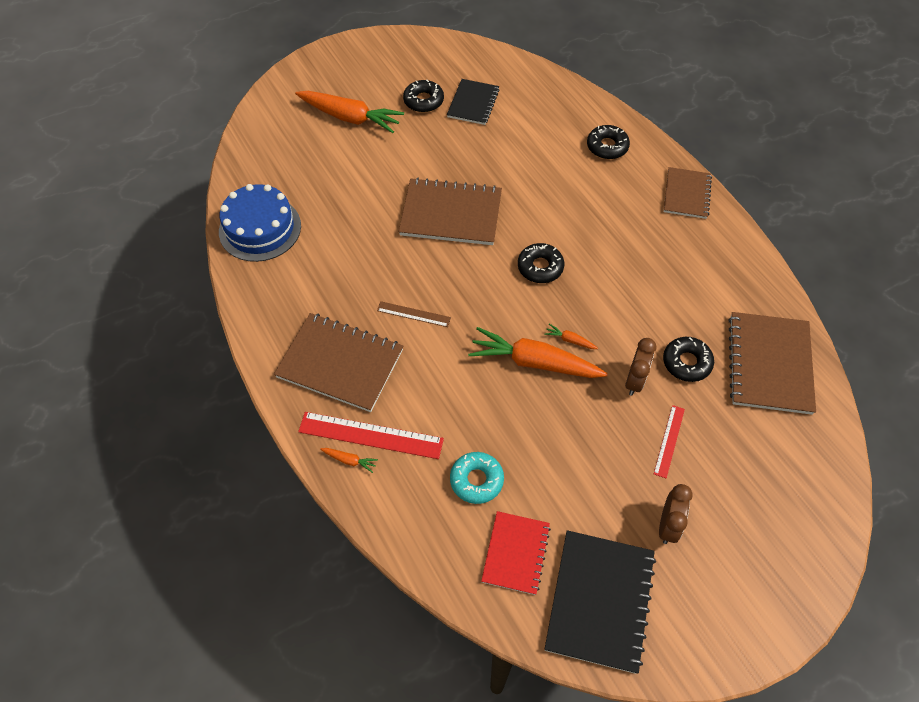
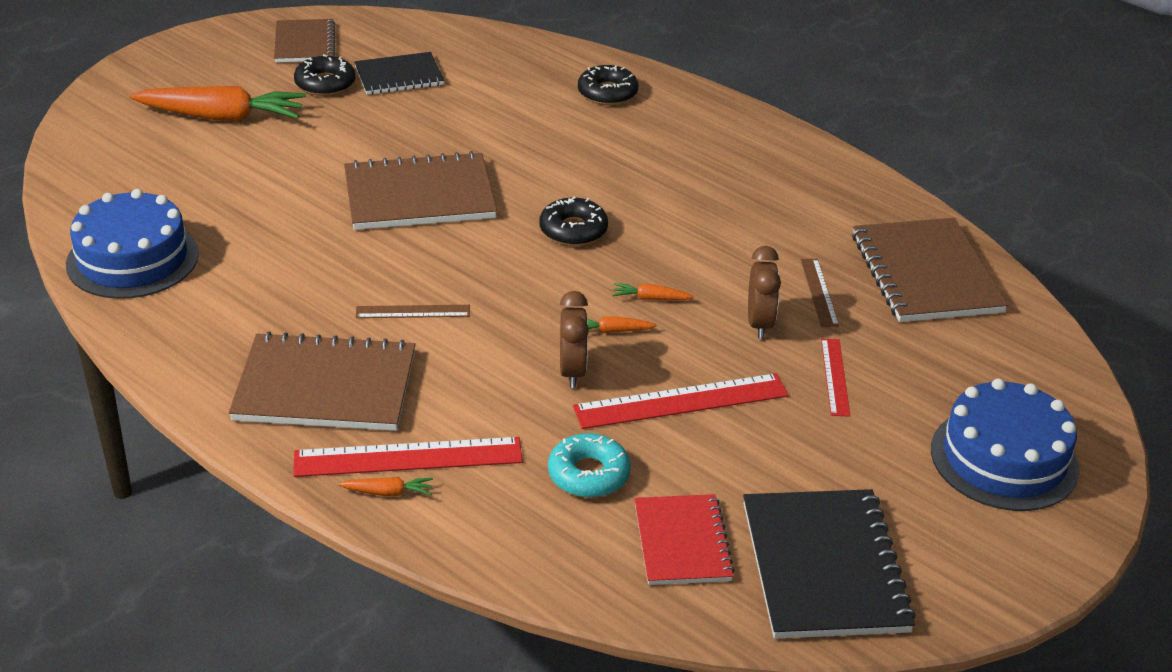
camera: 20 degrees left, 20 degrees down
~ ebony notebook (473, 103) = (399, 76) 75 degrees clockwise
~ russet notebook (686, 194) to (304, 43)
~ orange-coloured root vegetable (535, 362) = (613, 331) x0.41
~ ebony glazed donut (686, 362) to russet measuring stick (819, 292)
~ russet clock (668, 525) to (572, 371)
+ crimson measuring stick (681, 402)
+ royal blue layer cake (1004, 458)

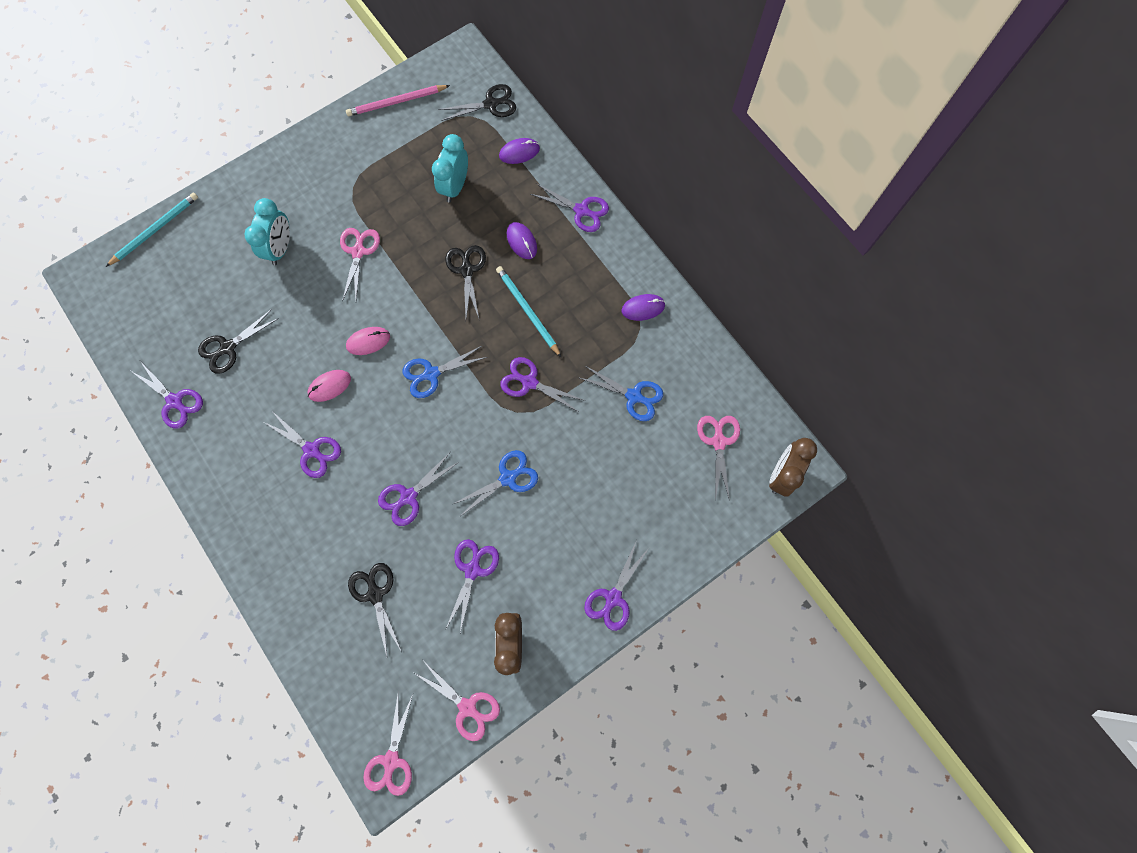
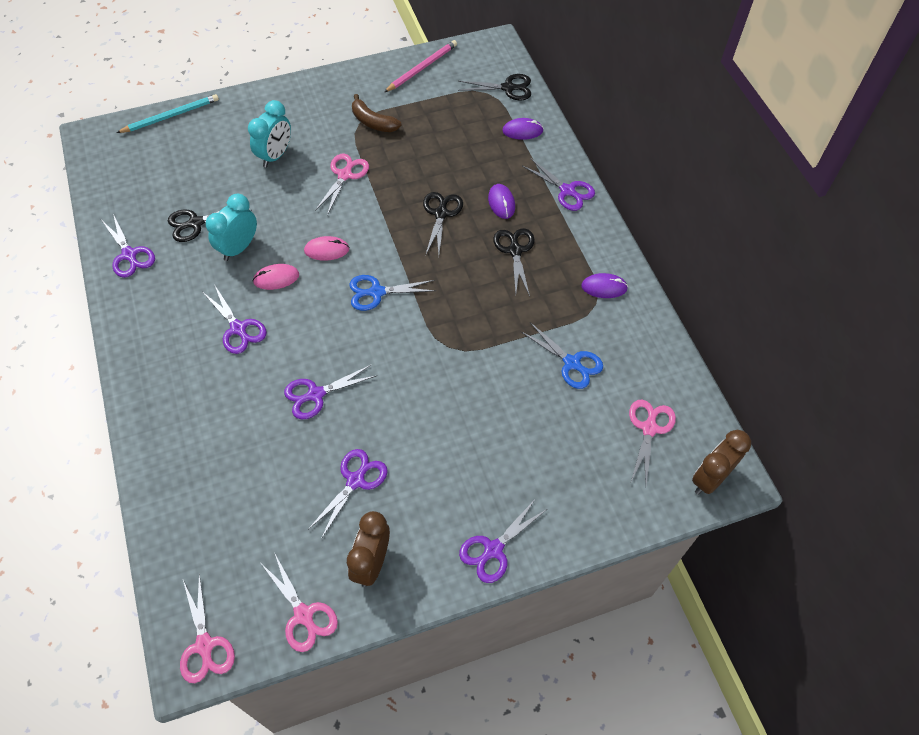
camera: 15 degrees right, 15 degrees down
~ rose-pink pencil (396, 102) = (422, 68) 135 degrees clockwise
~ aqua clock (455, 186) to (239, 248)
- aqua pencil (527, 311)
- violet scissors (529, 382)
- royal blue scissors (508, 478)
~ ebony scissors (375, 594) to (515, 250)
~ rose-pink scissors (391, 761) = (205, 646) 45 degrees counterclockwise
+ russet banana (373, 122)

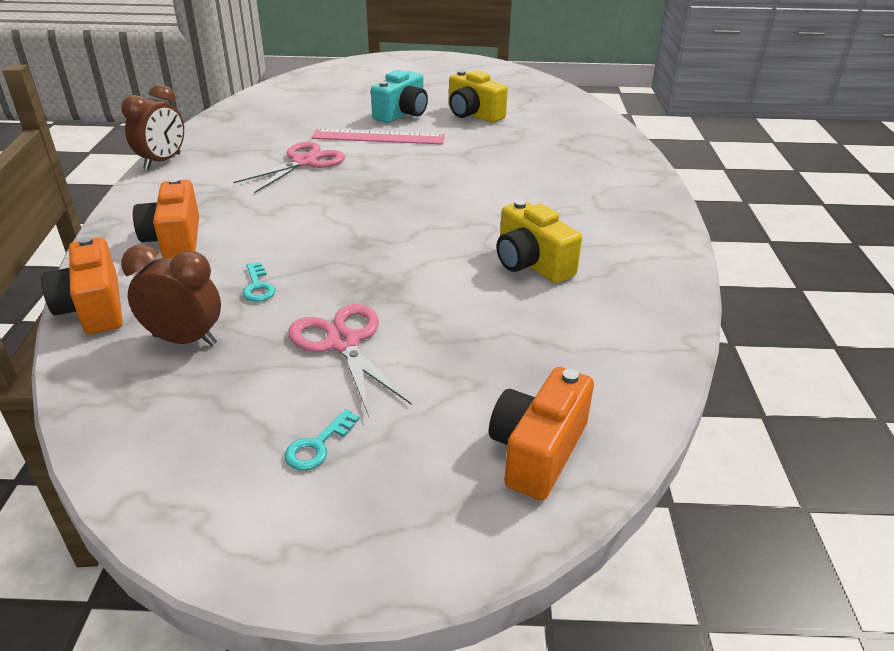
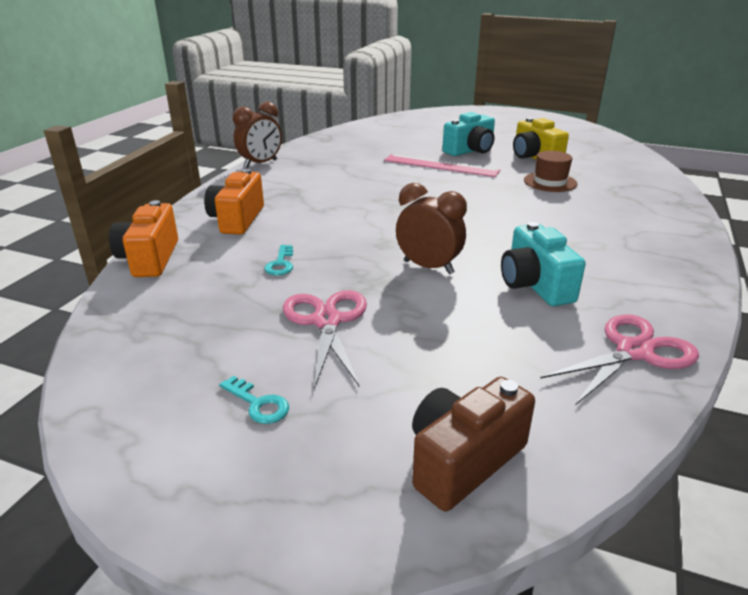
camera: 20 degrees right, 5 degrees down
~ rose-pink scissors (304, 162) to (634, 352)
~ yellow compact camera (531, 263) to aqua compact camera (535, 285)
~ russet clock (185, 340) to (428, 267)
~ orange-coloured compact camera (537, 451) to russet compact camera (463, 460)
~ aqua latchkey (318, 445) = (258, 404) 105 degrees counterclockwise
+ russet top hat (550, 182)

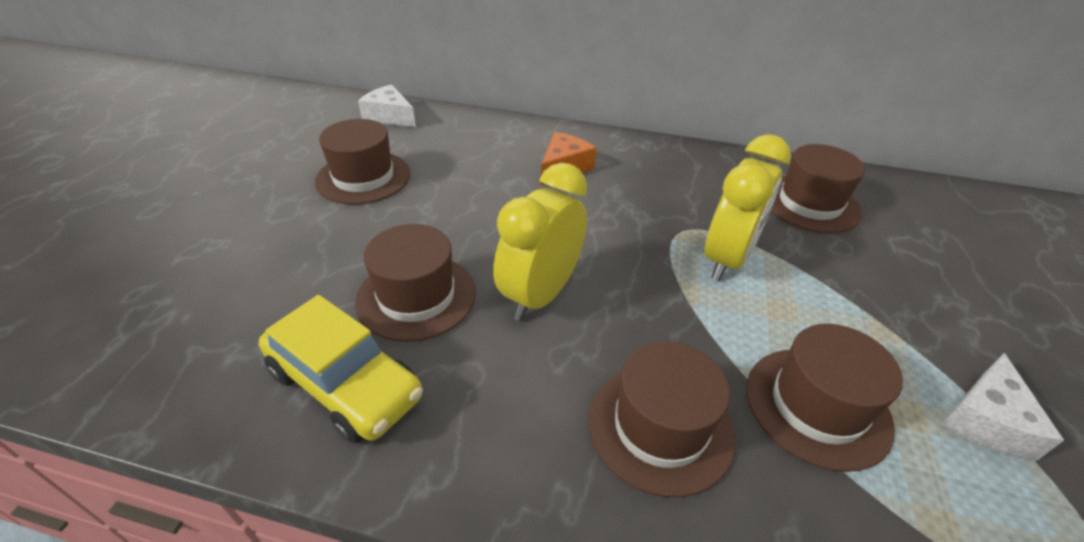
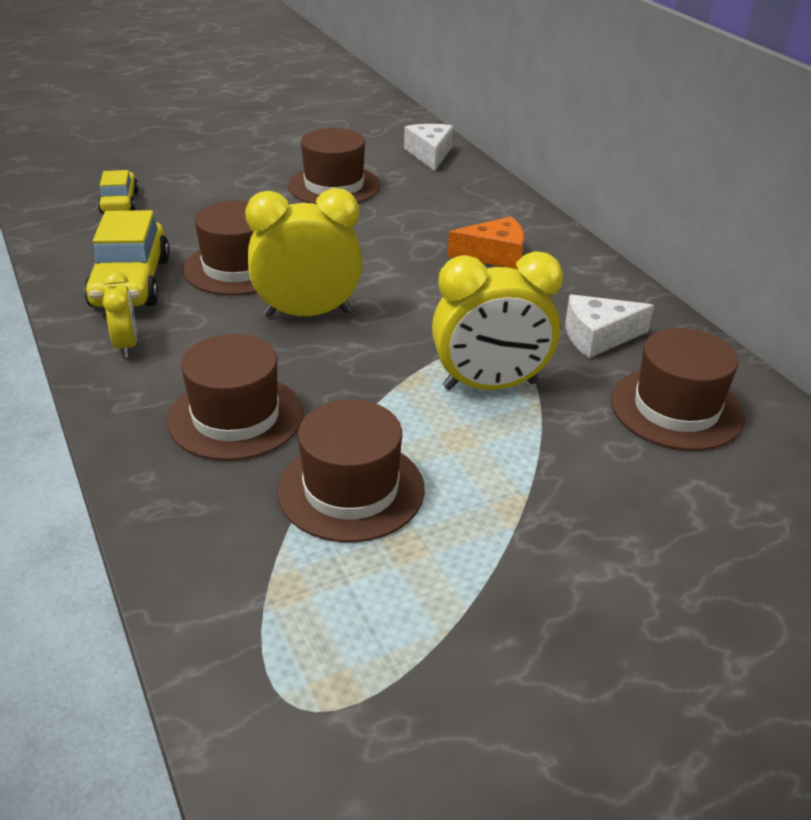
camera: 50 degrees right, 5 degrees down
~ snow-white cheese (986, 420) to (598, 337)
+ yellow car (119, 202)
+ yellow clock (126, 345)

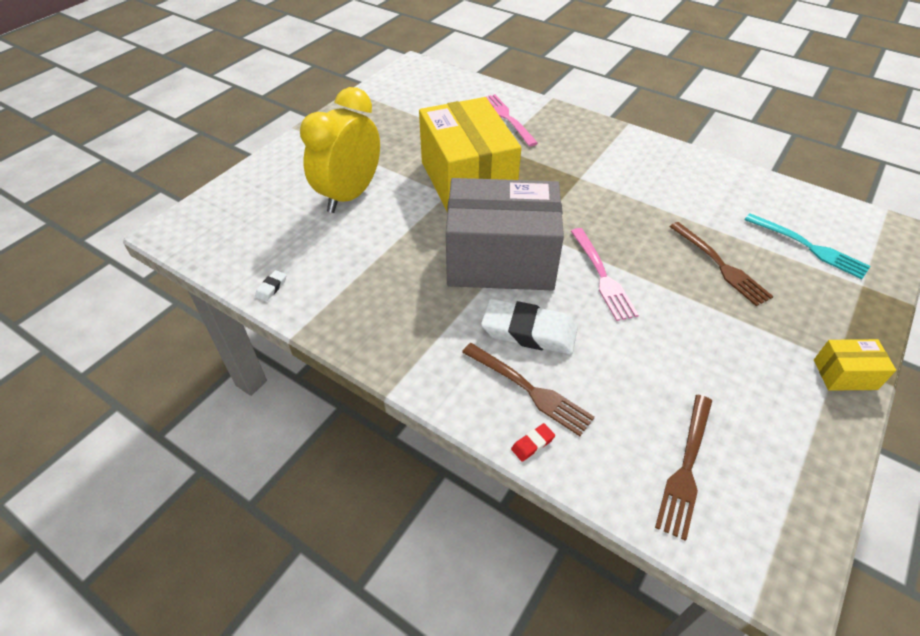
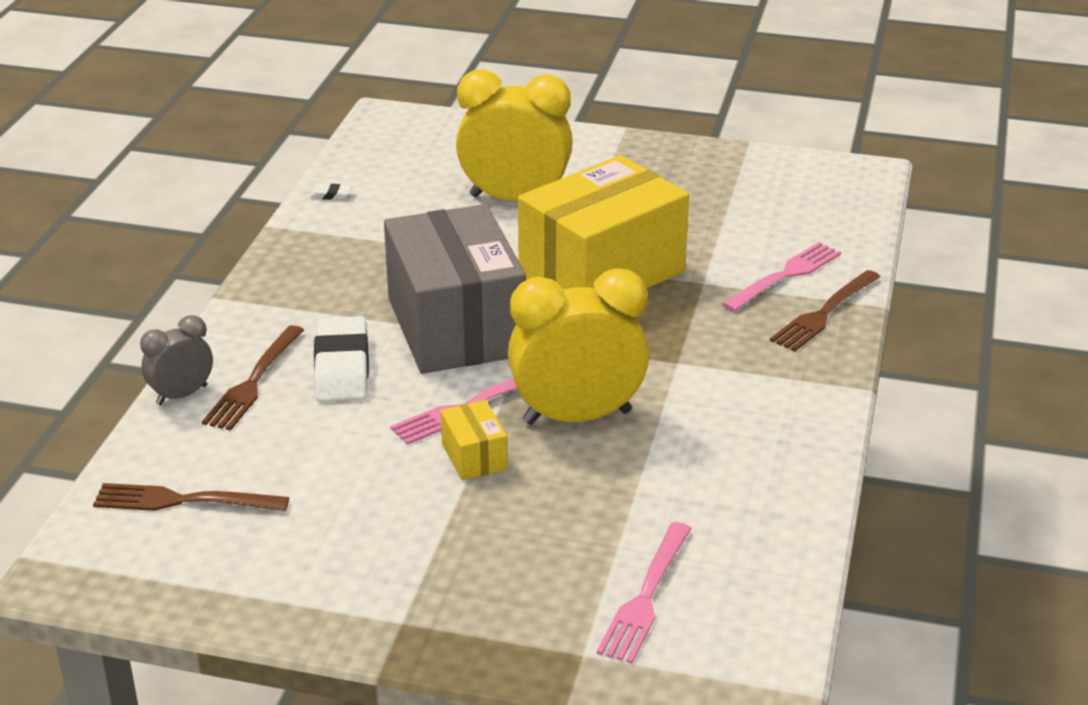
camera: 70 degrees right, 15 degrees down
~ aqua fork (808, 247) to rose-pink fork (646, 596)
~ russet fork (720, 265) to (824, 313)
~ yellow package (844, 374) to (474, 456)
~ crimson pencil eraser (532, 444) to gray clock (182, 395)
+ yellow clock (577, 417)

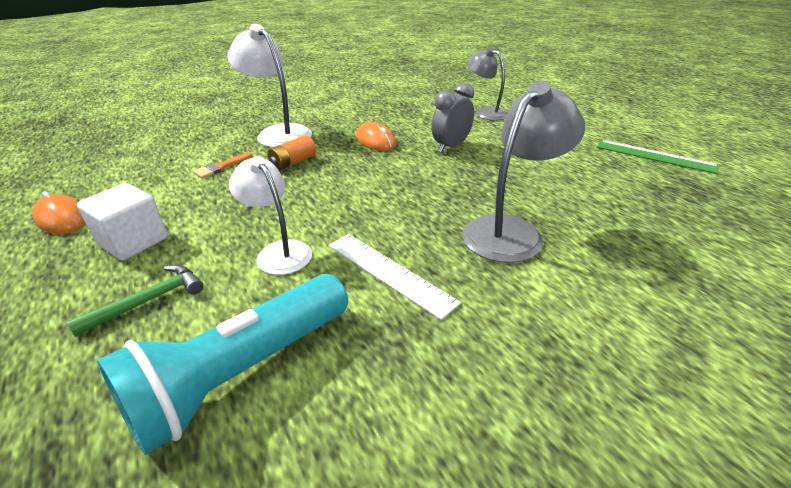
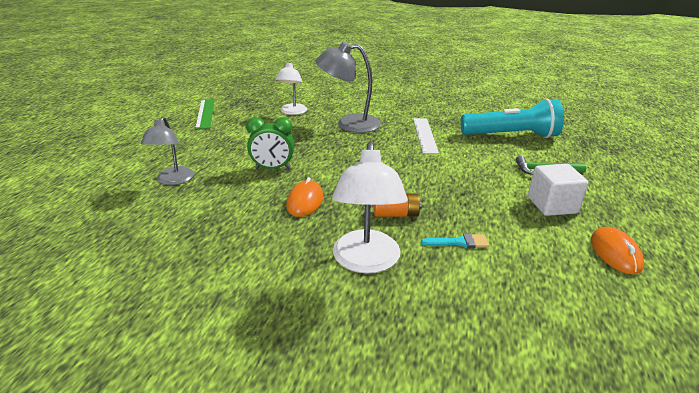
camera: 135 degrees left, 5 degrees down
~ gray clock (451, 147) to leaf-green clock (272, 168)
~ orange-coloured brush (221, 167) to aqua brush (459, 242)
~ snow-white lamp (278, 251) to (292, 112)

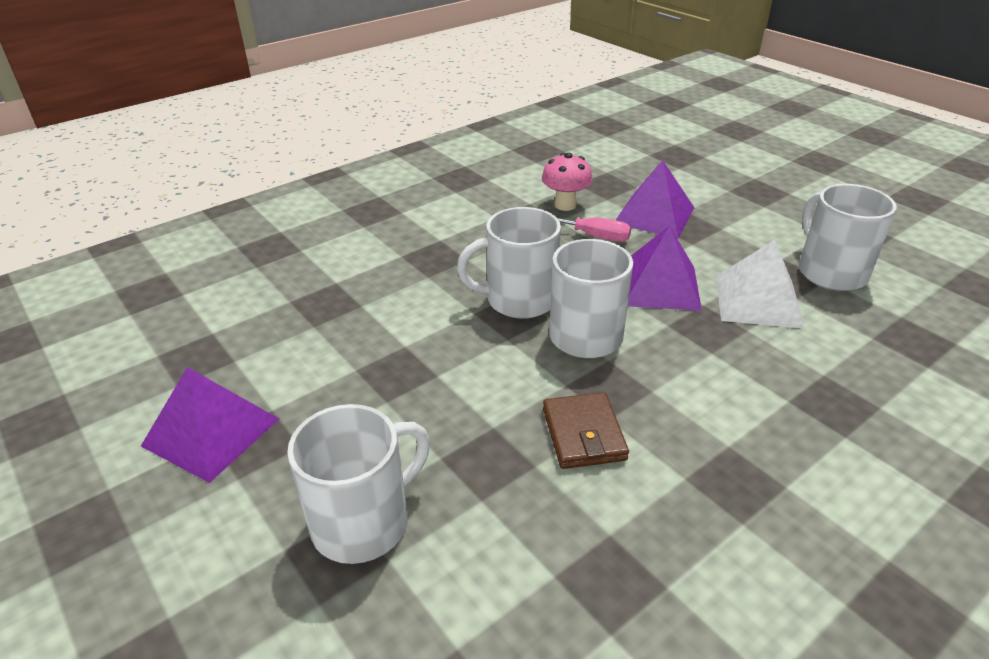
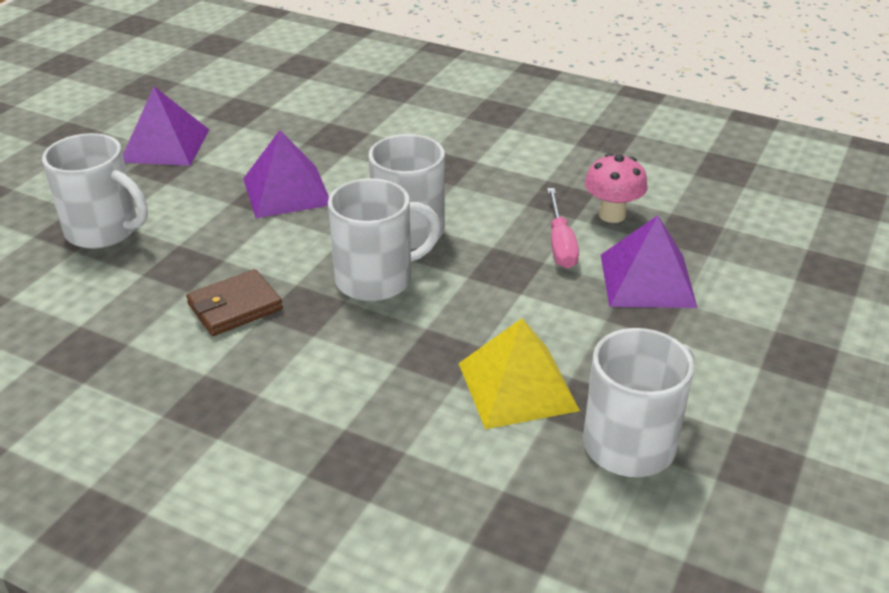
camera: 65 degrees right, 0 degrees up
~ violet pyramid (659, 286) to (286, 191)
~ snow-white pyramid (757, 301) to yellow pyramid (517, 386)

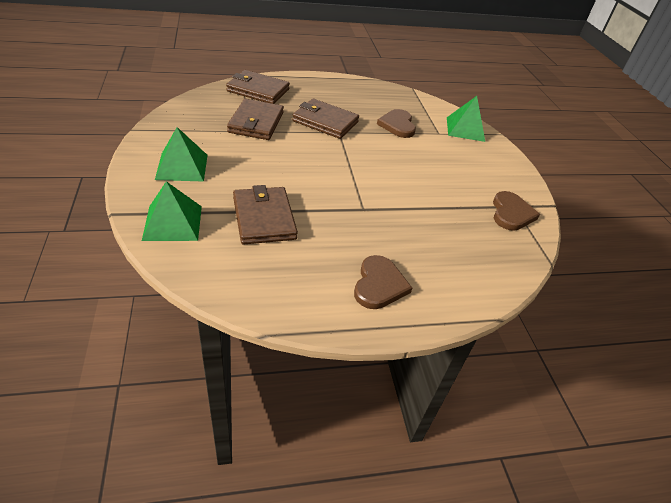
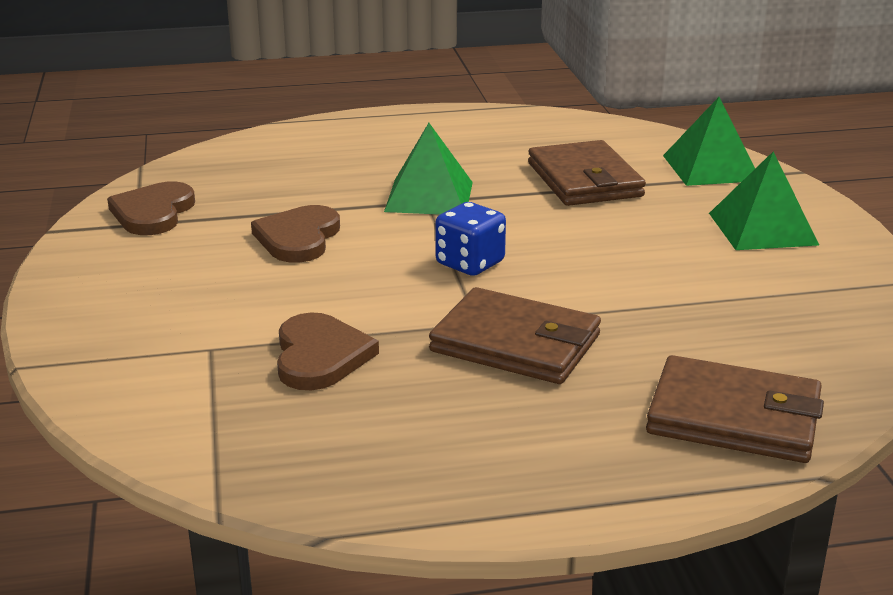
camera: 175 degrees left, 15 degrees down
~ leaf-green pyramid (465, 129) to (429, 196)
- russet billfold (256, 123)
~ russet heart (379, 285) to (298, 238)
+ royal blue game die (470, 263)

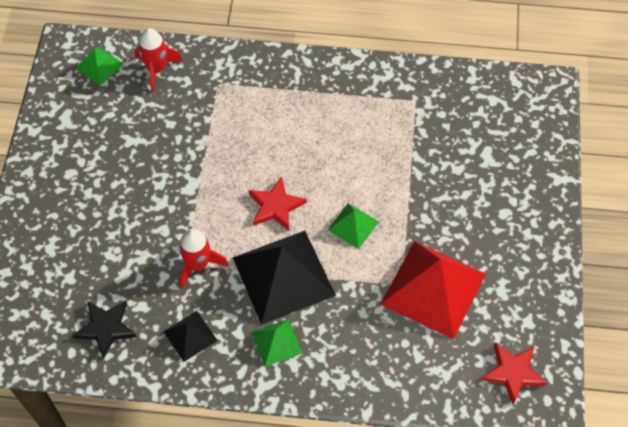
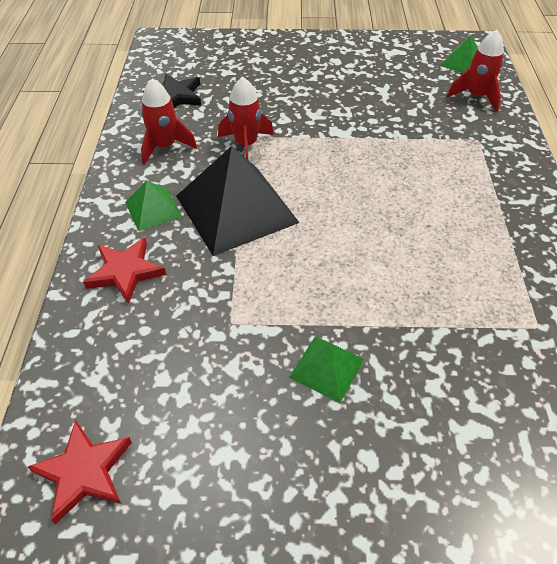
camera: 85 degrees right, 10 degrees down
~ crimson star shape (275, 206) to (125, 271)
~ leaf-green pyramid (353, 225) to (327, 368)
- crimson pyramid (433, 288)
~ ebony pyramid (190, 335) to crimson rocket (165, 147)

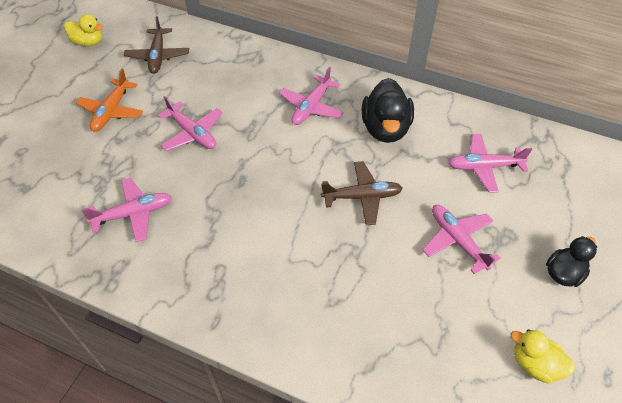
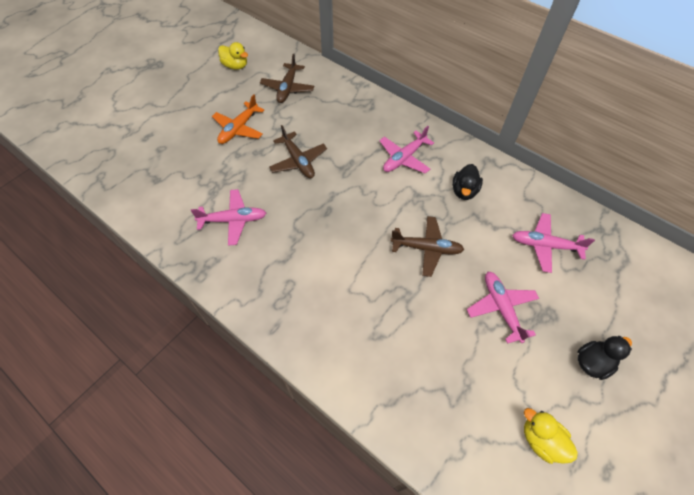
camera: 15 degrees right, 5 degrees up
~ ebony toy duck (385, 129) = (464, 191) x0.62
~ rose-pink aeroplane (192, 133) to russet aeroplane (298, 161)

